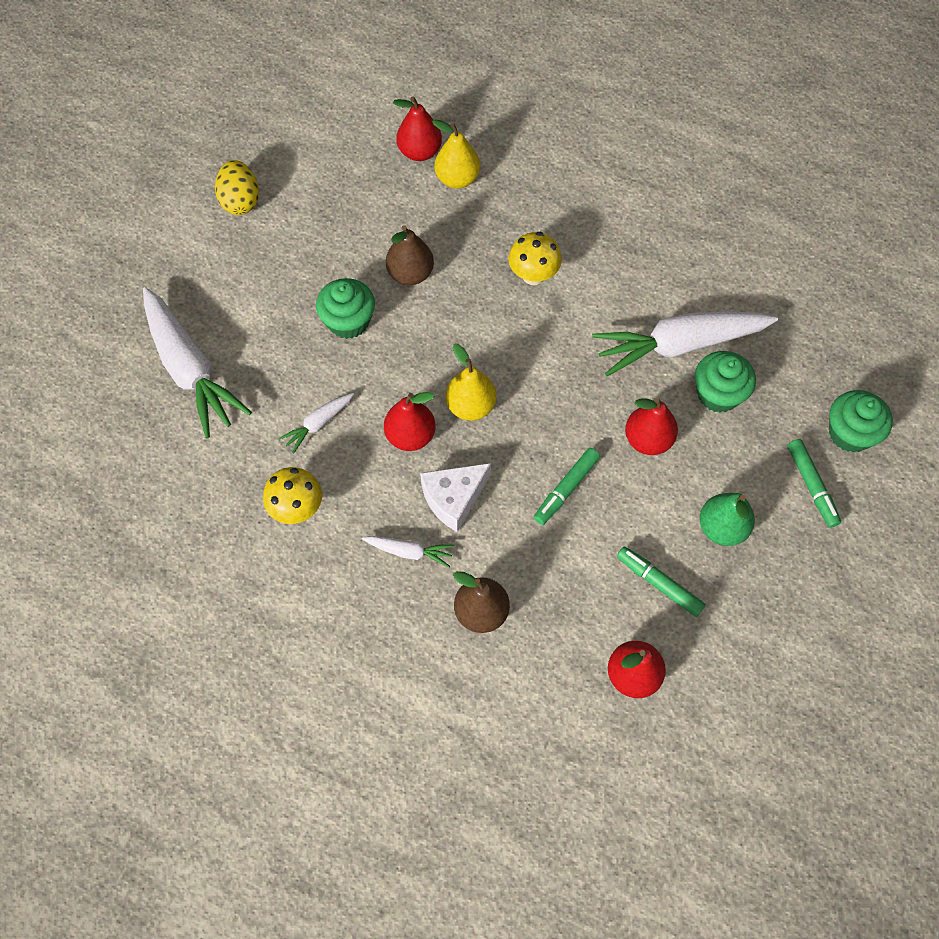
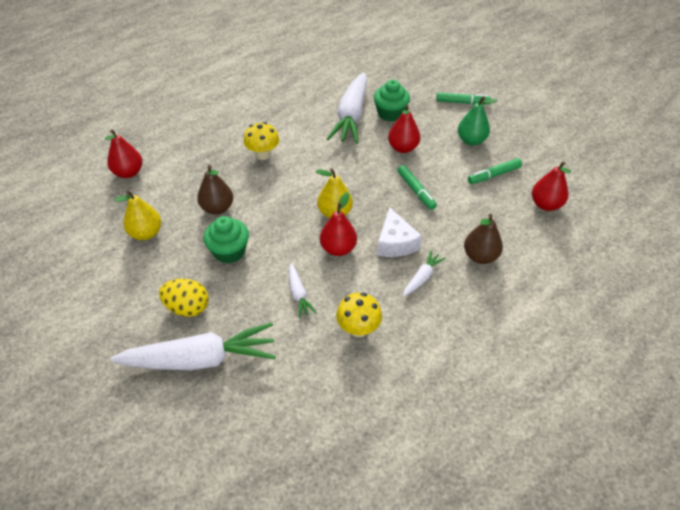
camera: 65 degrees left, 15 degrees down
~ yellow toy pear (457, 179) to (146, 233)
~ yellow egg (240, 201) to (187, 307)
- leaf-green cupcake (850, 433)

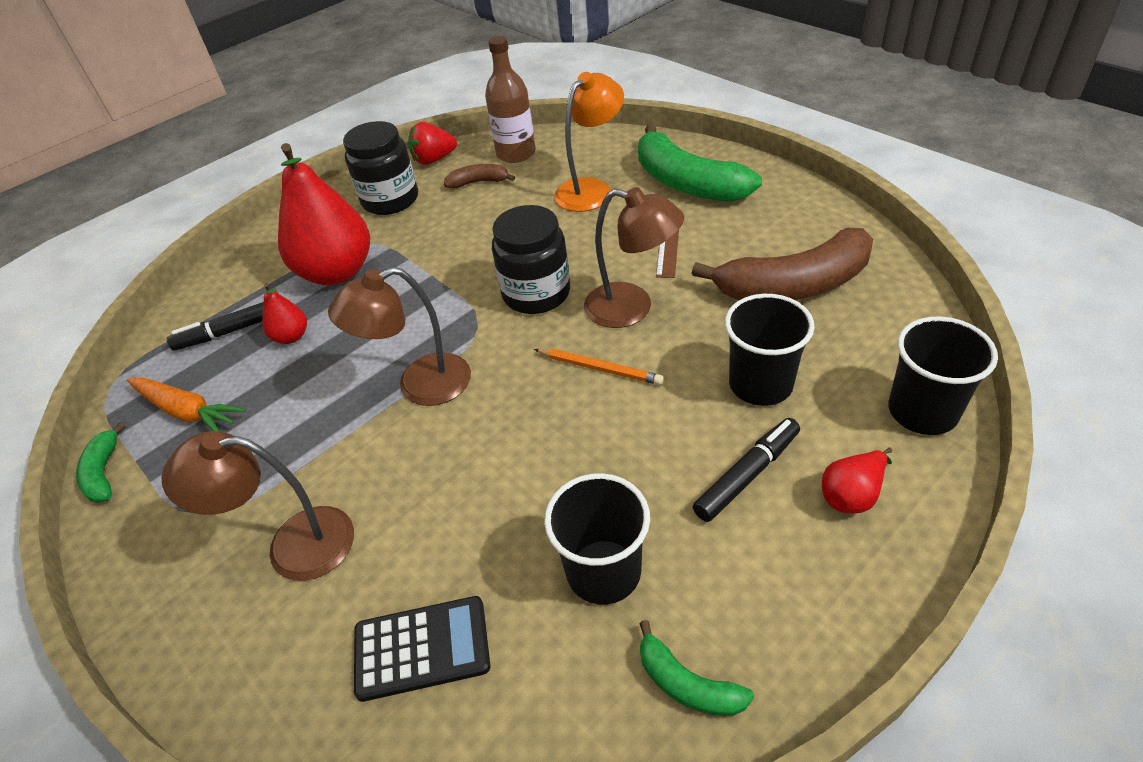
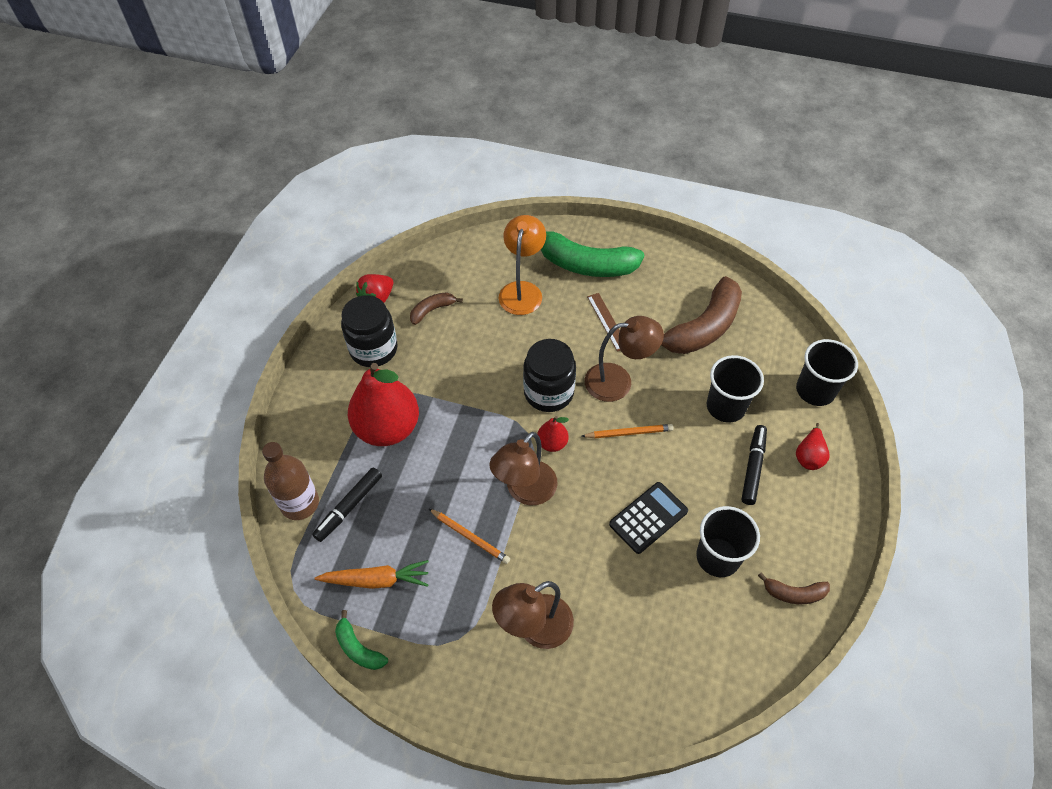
camera: 35 degrees left, 10 degrees up
~ russet flask (516, 153) to (300, 503)
~ crimson toy pear (291, 337) to (552, 443)
~ ebony adding machine (422, 648) to (648, 518)
~ leaf-green banana (687, 684) to russet banana (794, 593)
+ orange-coloured pencil (470, 537)

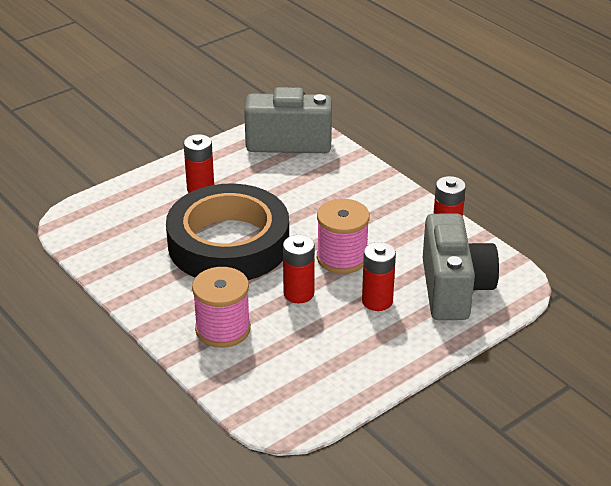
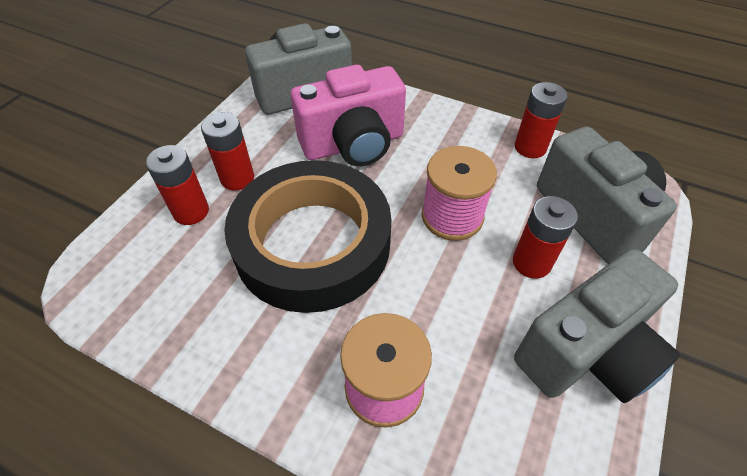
camera: 25 degrees left, 15 degrees up
~ crimson battery (298, 293) to (191, 211)
+ rose-pink compact camera (353, 144)
+ gray compact camera (587, 352)

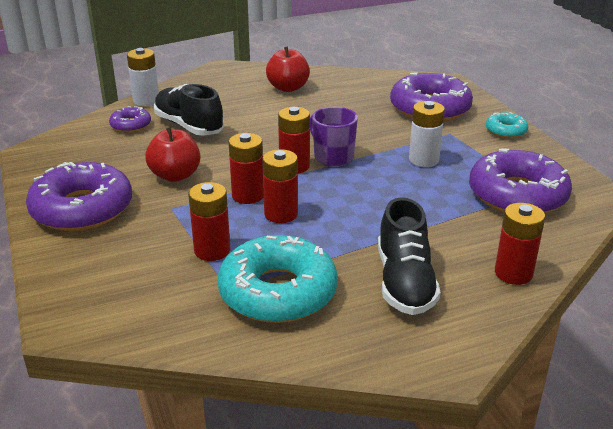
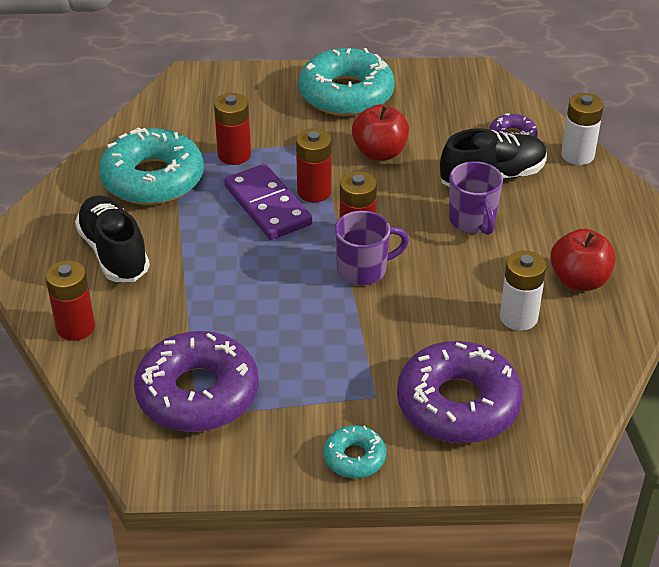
camera: 110 degrees right, 10 degrees up
~ snow-white battery (423, 160) to (518, 317)
~ crimson battery (281, 214) to violet domino tile (267, 206)
~ violet glazed donut (82, 209) to aqua glazed donut (346, 94)
~ ebony shoe (404, 282) = (114, 253) 45 degrees clockwise
+ violet mug (472, 221)

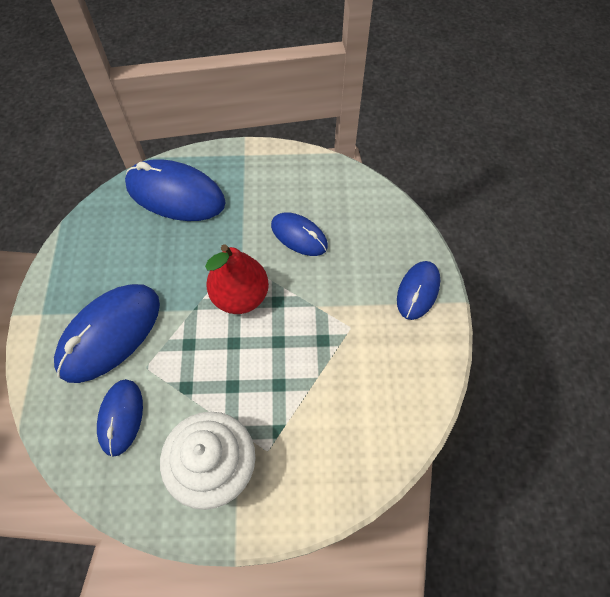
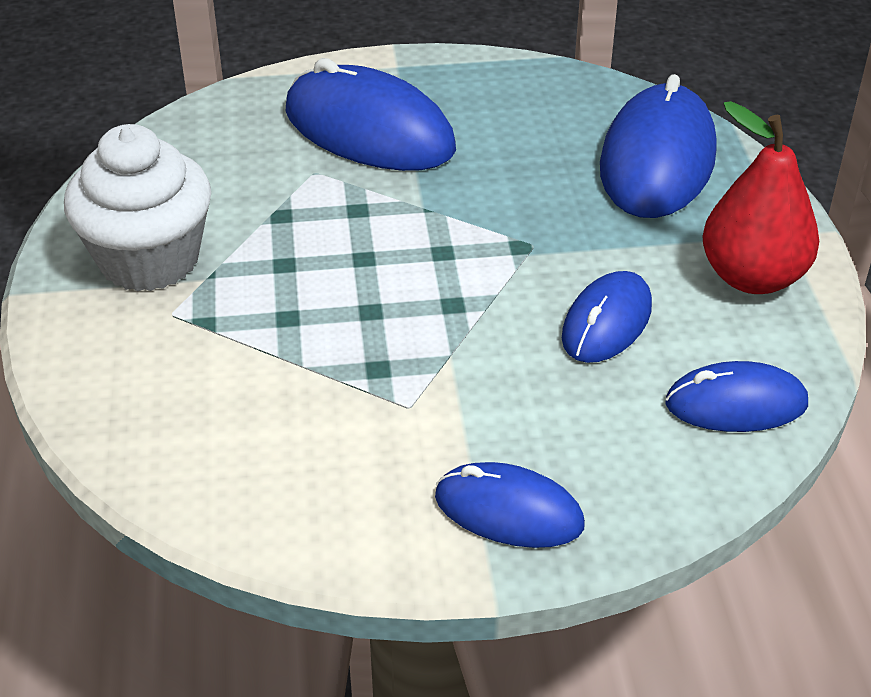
camera: 85 degrees right, 20 degrees down
~ crimson toy pear (240, 296) to (752, 277)
~ royal blue PC mouse (121, 417) to (736, 404)

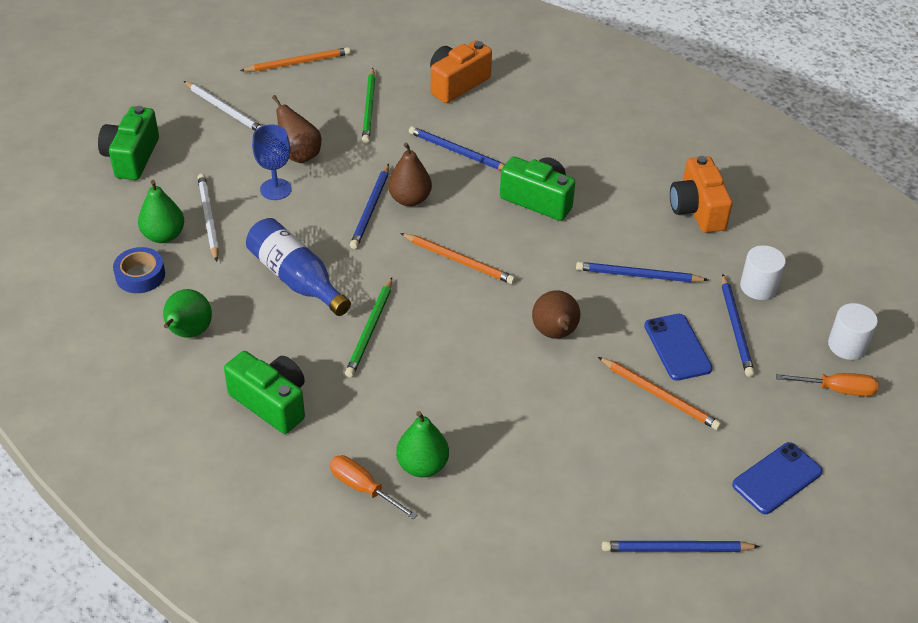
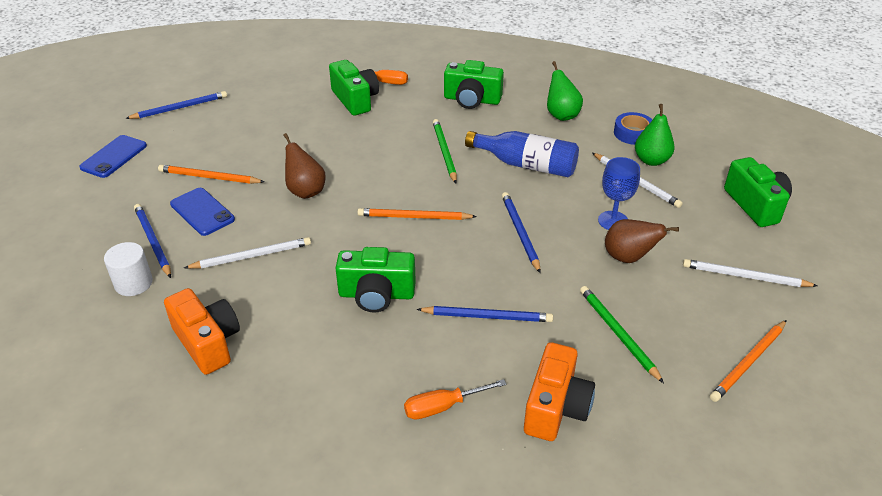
camera: 155 degrees right, 5 degrees down
- russet toy pear (409, 199)
~ royal blue pencil (638, 275) to snow-white pencil (251, 256)
- snow-white cylinder (847, 345)
~ orange-coloured screwdriver (836, 390) to (443, 406)
~ leaf-green toy pear (422, 465) to leaf-green compact camera (355, 100)

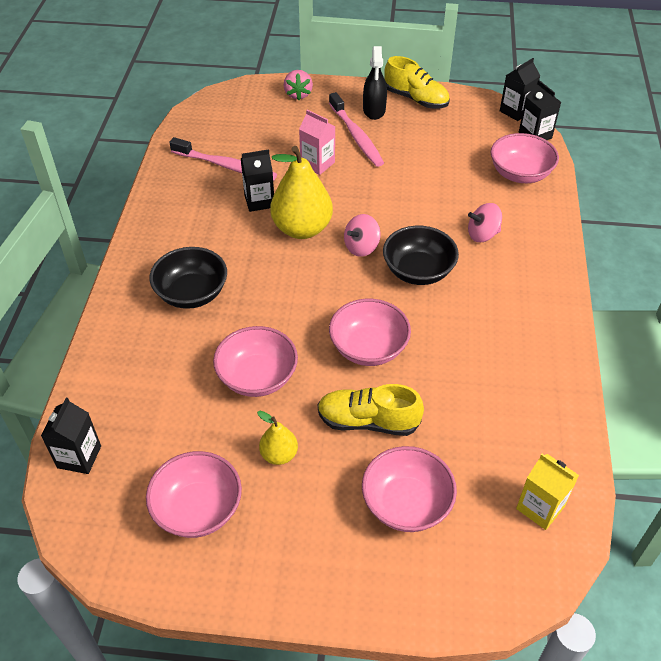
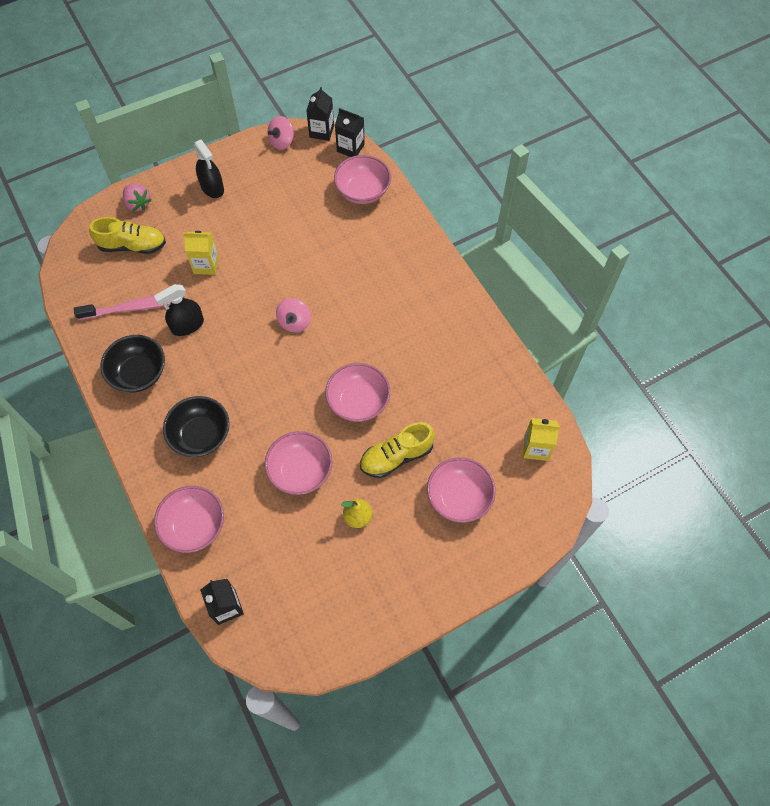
camera: 35 degrees left, 15 degrees up
~ yellow shoe (416, 99) to (132, 245)
- rose-pink toothbrush (356, 136)
~ rose-pink carton (317, 164) to yellow carton (206, 265)
- yellow toy pear (302, 229)
~ ebony carton (259, 201) to ebony spray cleaner (187, 325)
~ rose-pink spinning top (482, 235) to (282, 142)
~ ebony bowl (418, 271) to (139, 373)
~ rose-pink bowl (198, 509) to (194, 526)

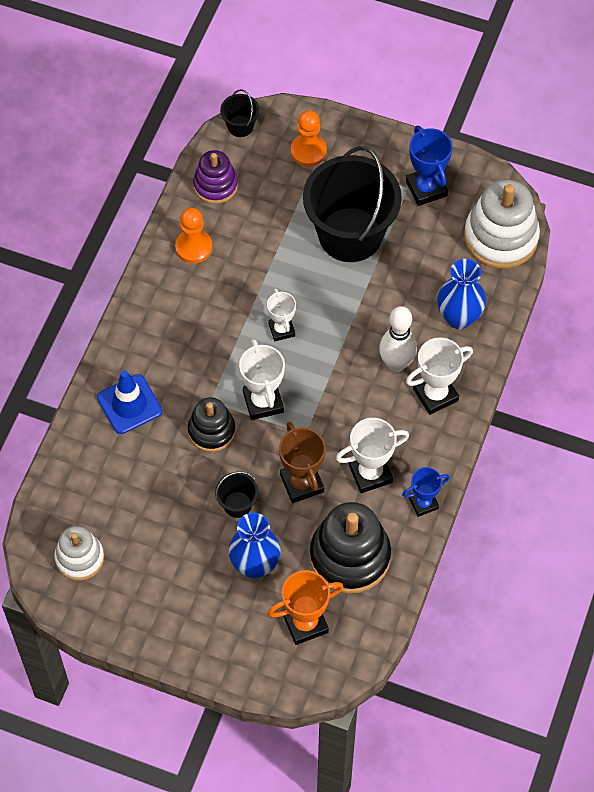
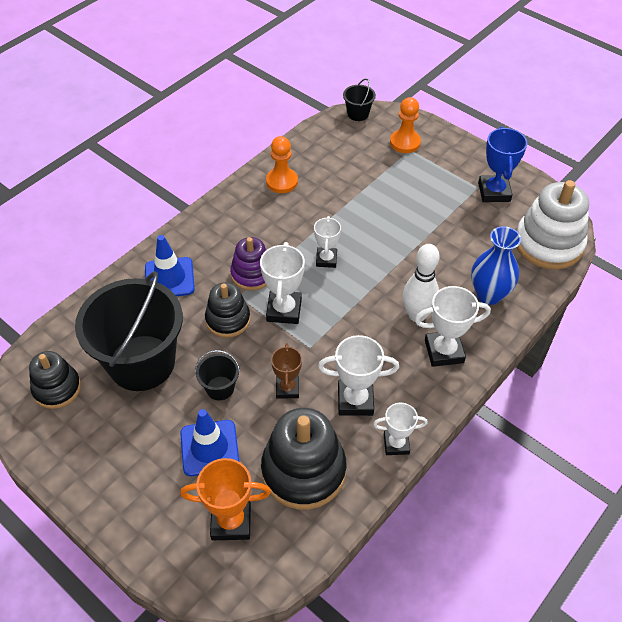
camera: 20 degrees right, 10 degrees down
~ ebony sand bucket (350, 235) to (142, 363)
~ violet ring stacker (215, 185) to (252, 274)
~ russet prize cup (302, 483) = (287, 388) x0.66
~ royal blue prize cup (423, 503) to snow-white prize cup (396, 444)
~ royal blue tall vase (255, 565) to royal blue road cone (209, 448)
~ snow-white ring stacker (80, 558) to ebony ring stacker (57, 388)

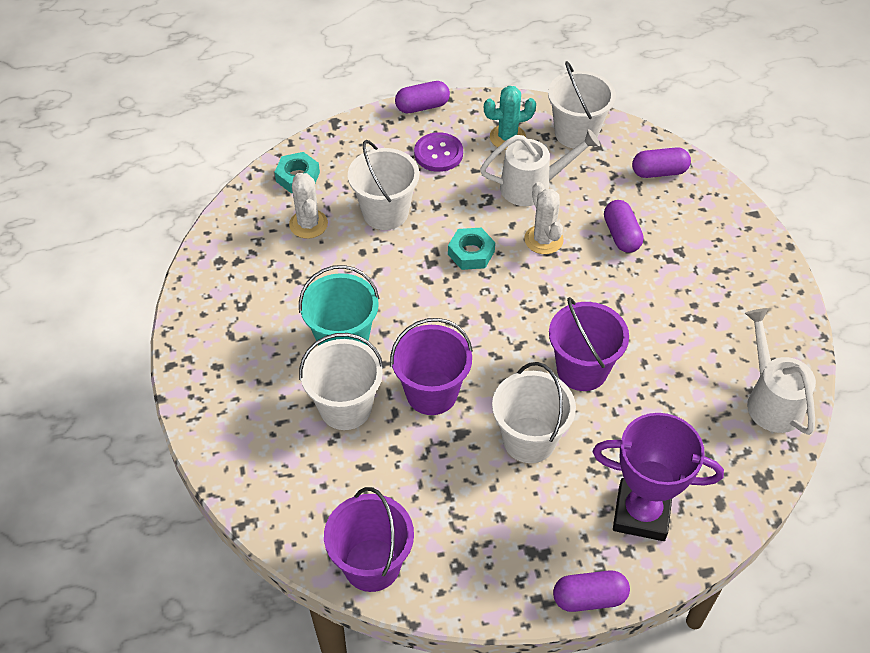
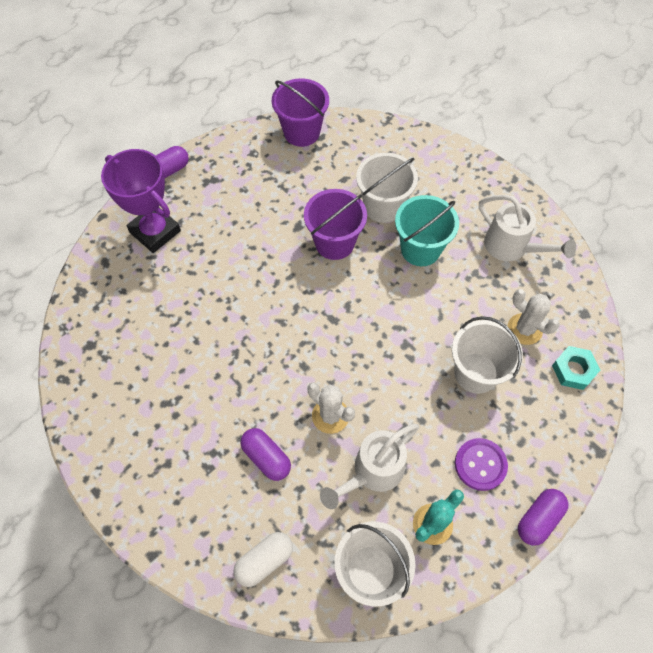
camera: 150 degrees right, 10 degrees up
~ violet capsule (659, 172) to snow-white capsule (264, 561)
- aqua nut (471, 253)
- violet sand bucket (582, 369)
~ snow-white watering pot (771, 400) to (511, 247)
- snow-white sand bucket (529, 440)
~ violet prize cup (641, 513) = (155, 231) 60 degrees clockwise

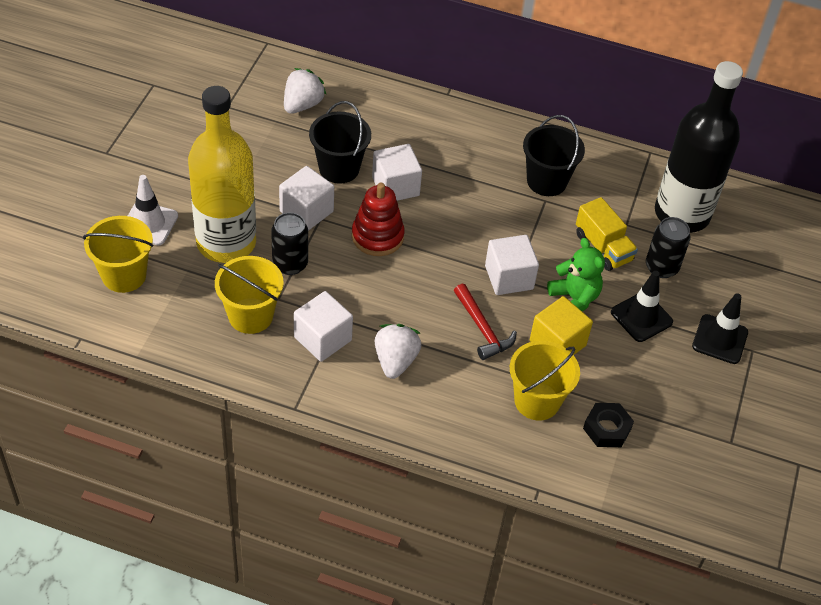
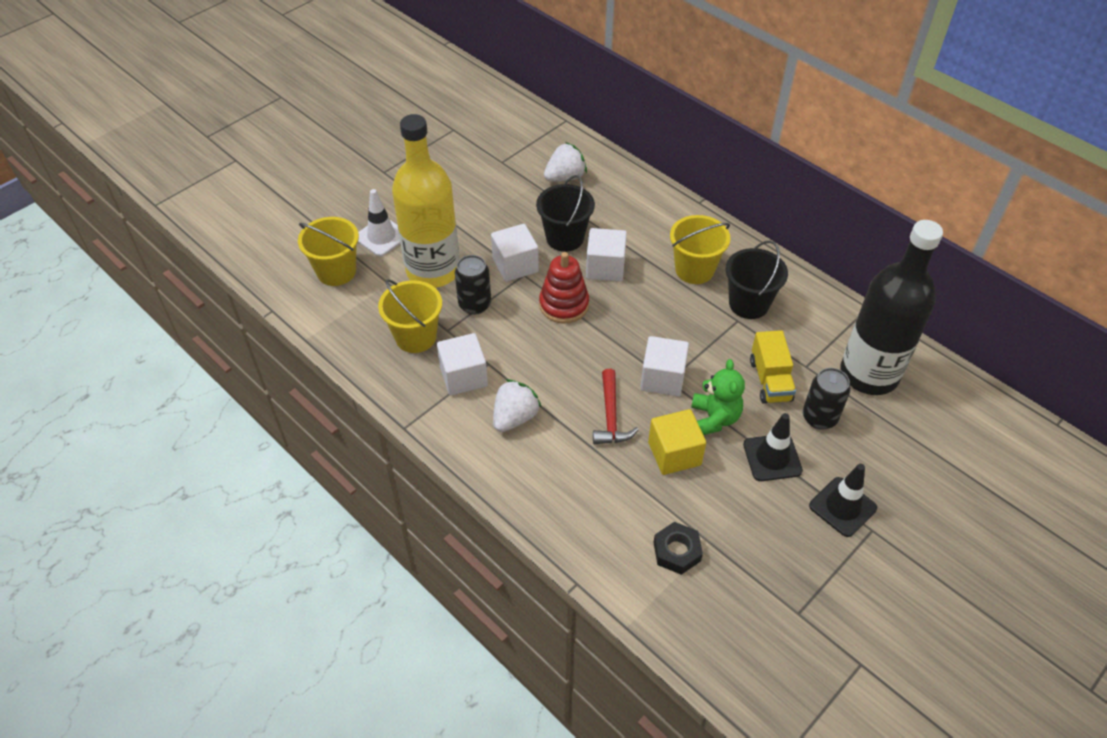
camera: 30 degrees right, 0 degrees up
~ yellow sand bucket (537, 401) to (694, 270)

